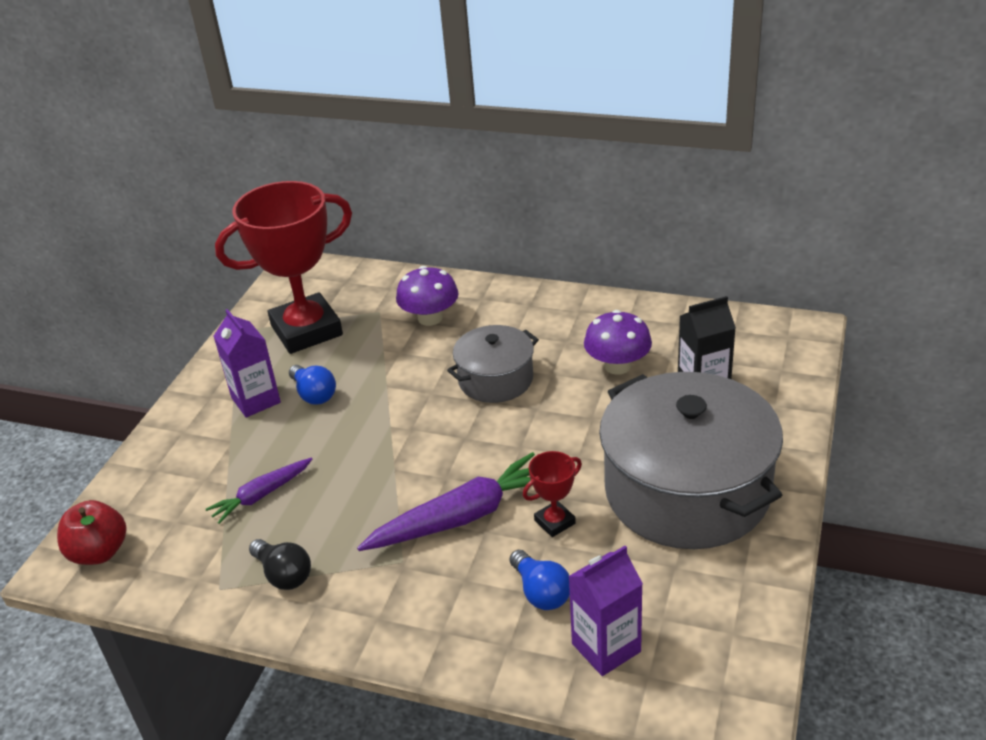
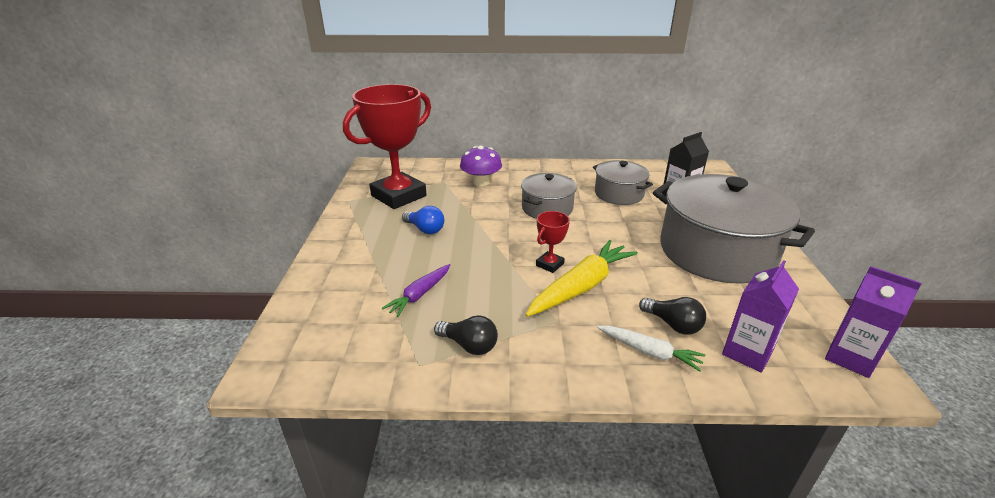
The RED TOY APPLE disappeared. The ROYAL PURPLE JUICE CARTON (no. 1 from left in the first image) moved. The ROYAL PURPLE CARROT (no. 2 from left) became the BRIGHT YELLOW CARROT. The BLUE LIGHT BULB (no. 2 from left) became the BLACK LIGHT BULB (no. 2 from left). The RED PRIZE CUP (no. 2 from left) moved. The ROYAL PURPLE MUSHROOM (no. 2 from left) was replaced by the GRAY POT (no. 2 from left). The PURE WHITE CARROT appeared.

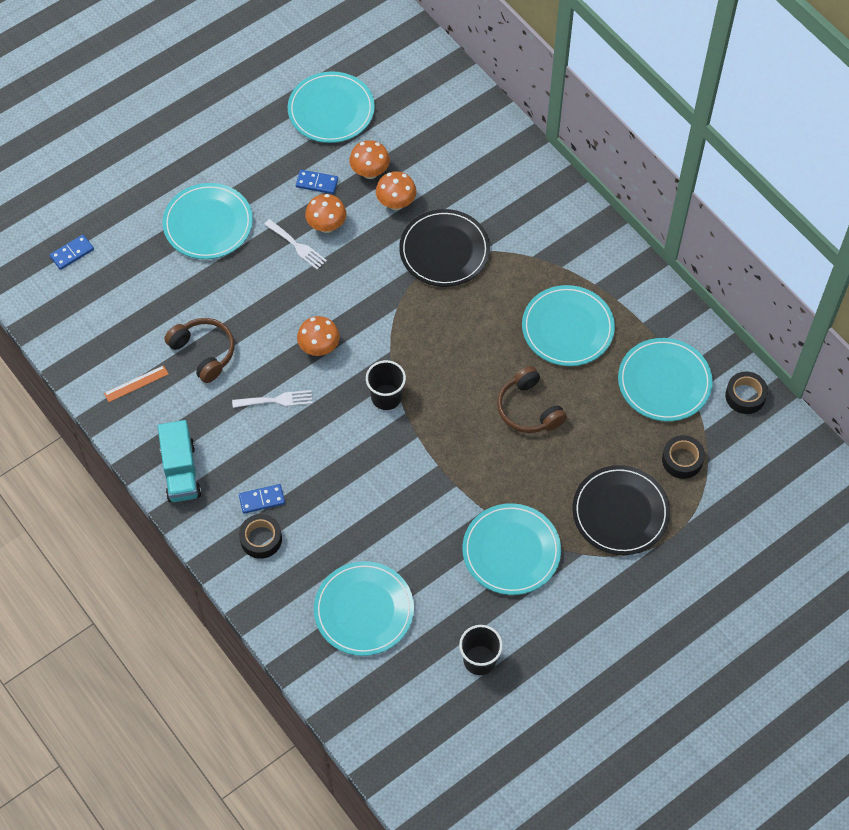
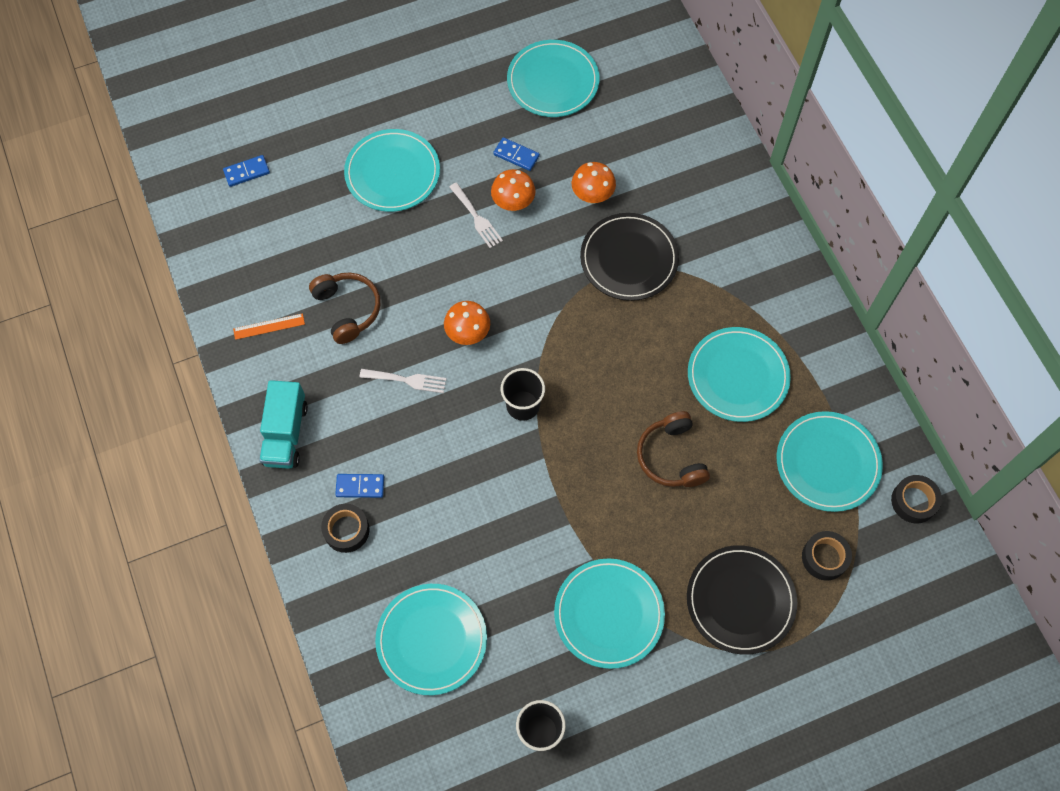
The ORANGE-COLOURED MUSHROOM (no. 3 from left) disappeared.

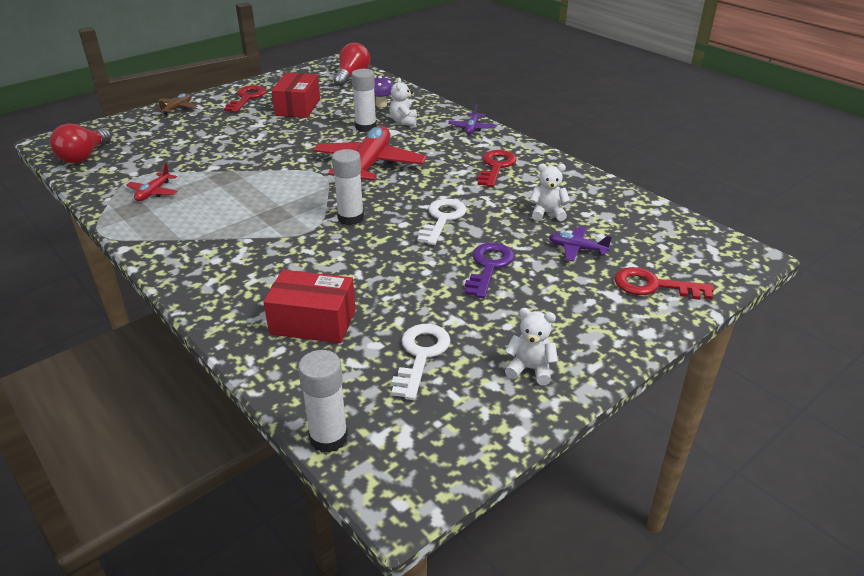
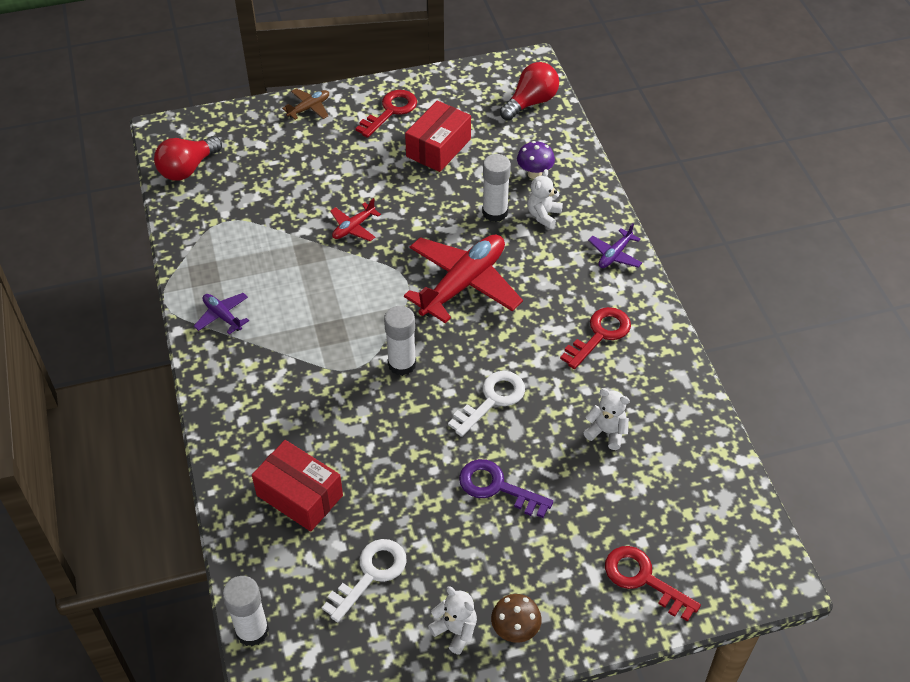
The RED TOY PLANE (no. 1 from left) moved. The ROYAL PURPLE DOOR KEY turned 105 degrees counterclockwise. The ROYAL PURPLE TOY PLANE (no. 2 from left in the first image) moved. The DARK BROWN MUSHROOM appeared.

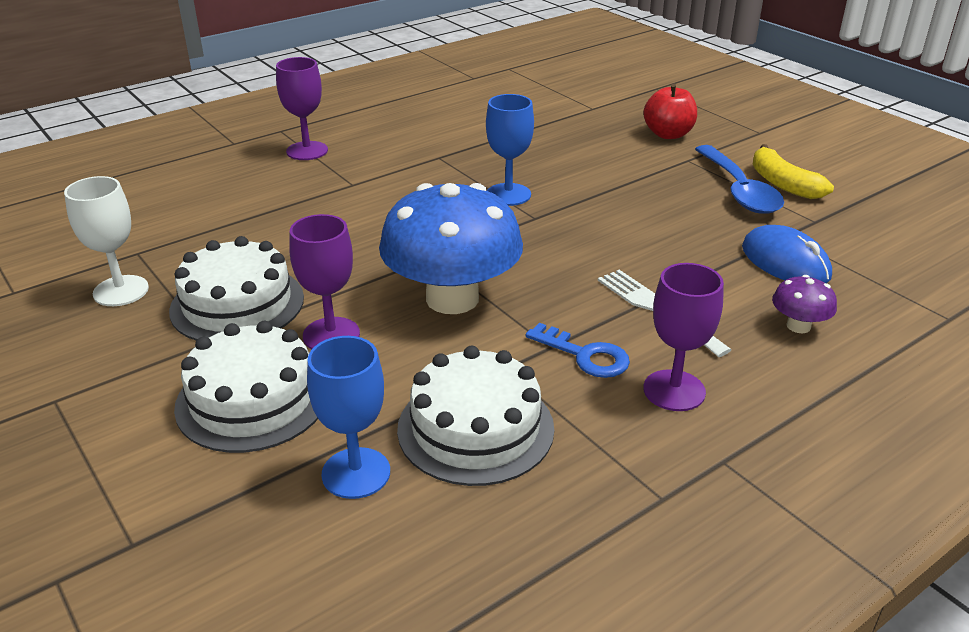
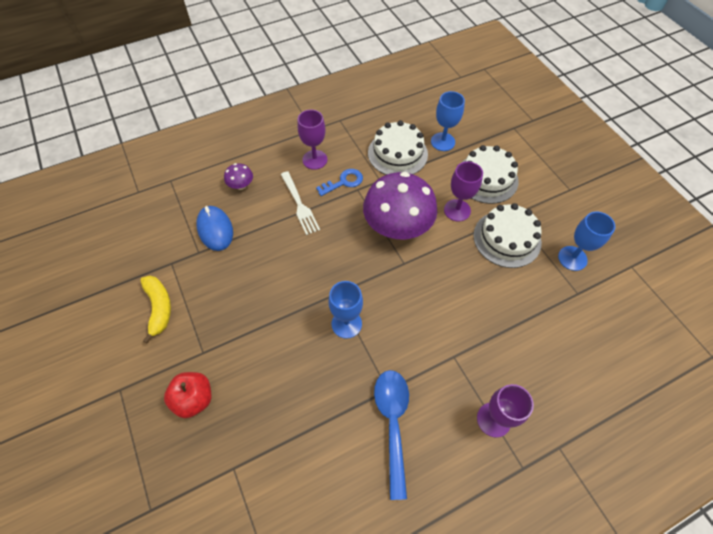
The PURE WHITE CHALICE became the BLUE CHALICE (no. 3 from left). The BLUE MUSHROOM became the ROYAL PURPLE MUSHROOM (no. 2 from left). The BLUE DOOR KEY turned 105 degrees clockwise. The BLUE SPOON moved.

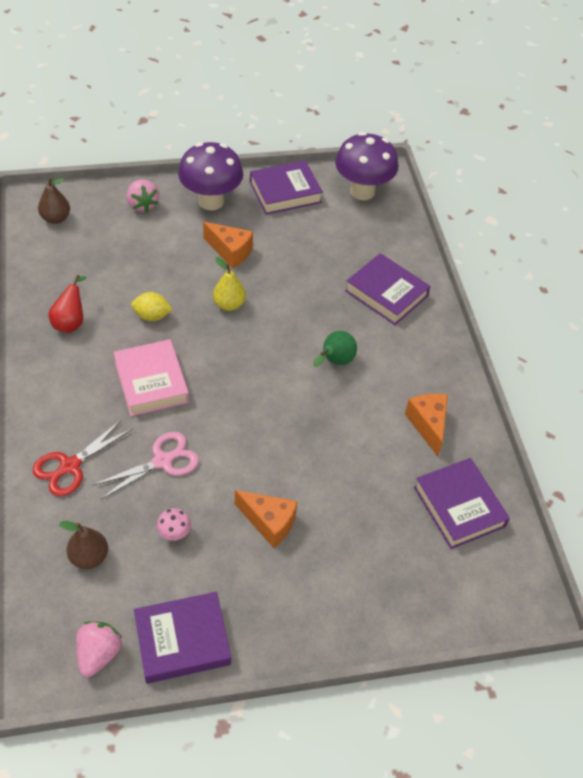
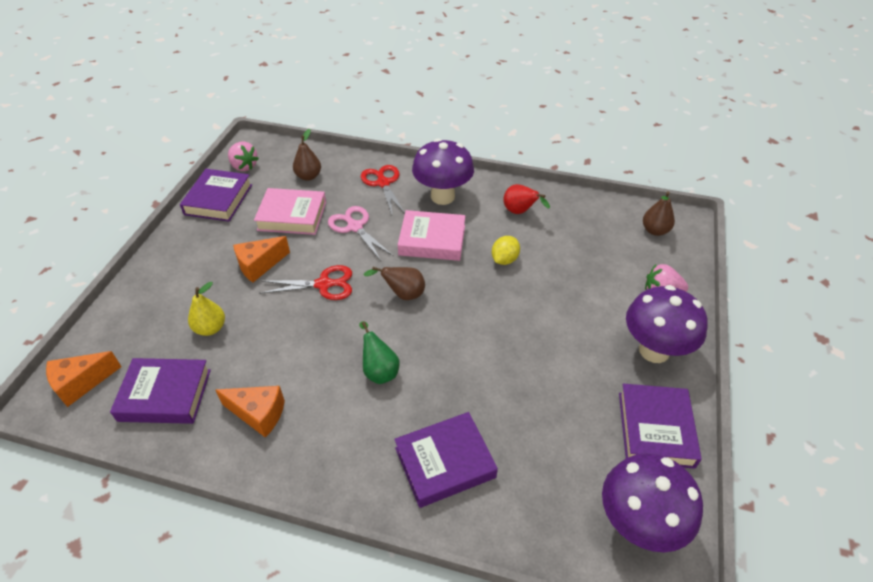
The ROSE-PINK PAIR OF SCISSORS turned 150 degrees clockwise. The ROSE-PINK MUSHROOM was replaced by the ROSE-PINK HARDBACK (no. 1 from left). The ORANGE-COLOURED CHEESE (no. 1 from left) moved. The BRIGHT YELLOW TOY PEAR moved. The RED PAIR OF SCISSORS (no. 1 from left) appeared. The DARK BROWN TOY PEAR (no. 2 from left) appeared. The ROYAL PURPLE MUSHROOM (no. 1 from left) appeared.

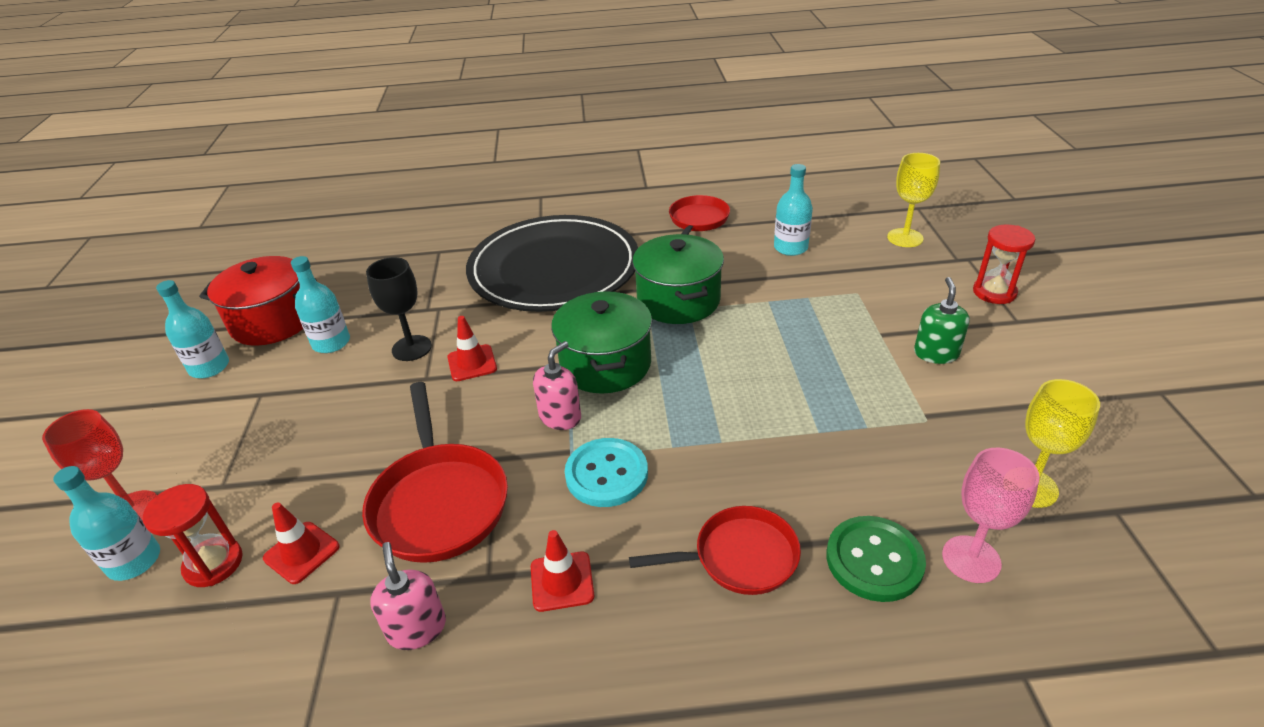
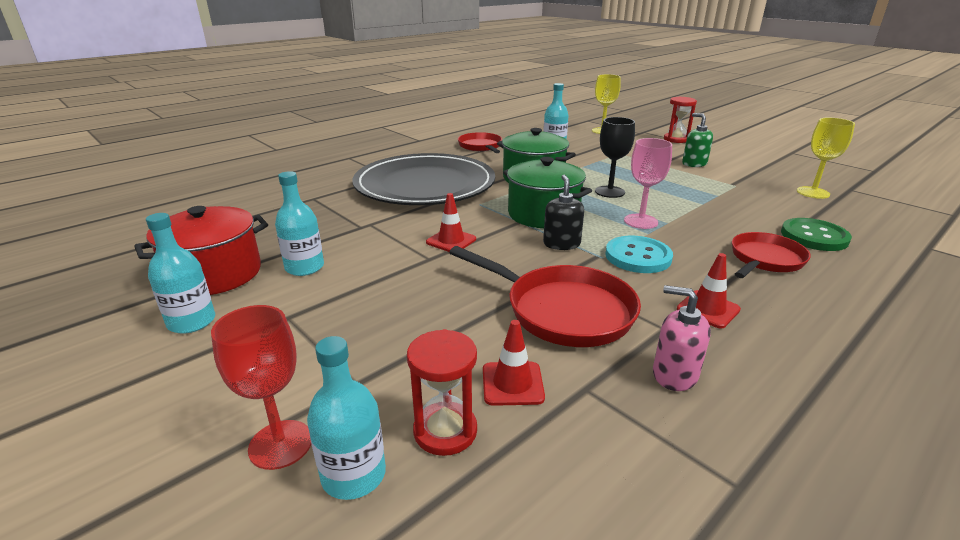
The BLACK CHALICE moved. The ROSE-PINK SOAP PUMP (no. 2 from left) became the BLACK SOAP PUMP. The ROSE-PINK CHALICE moved.

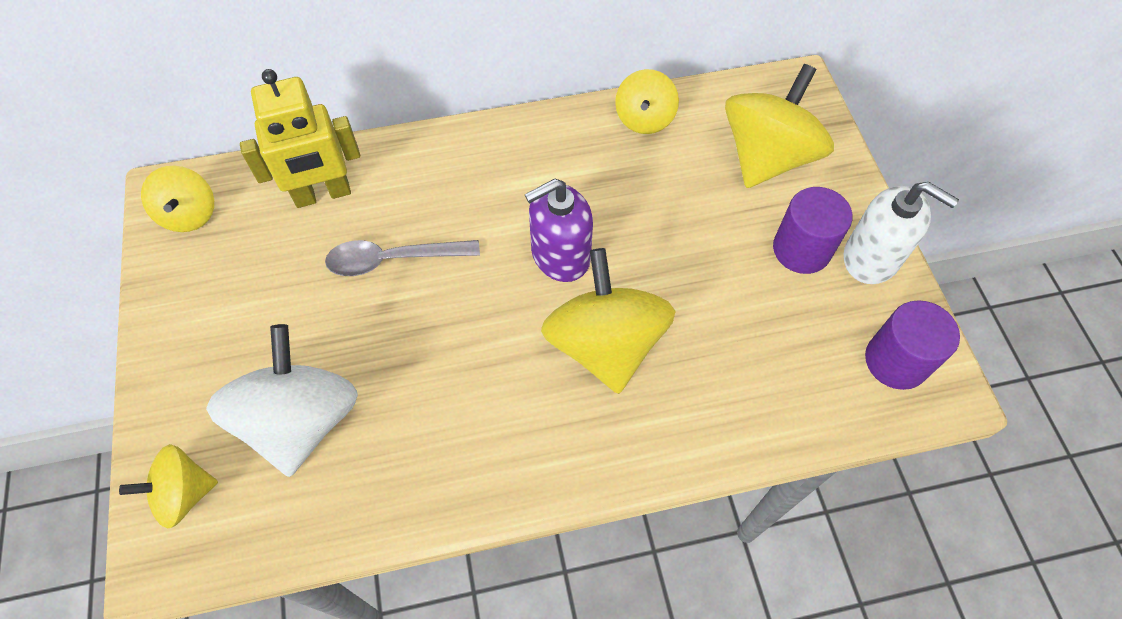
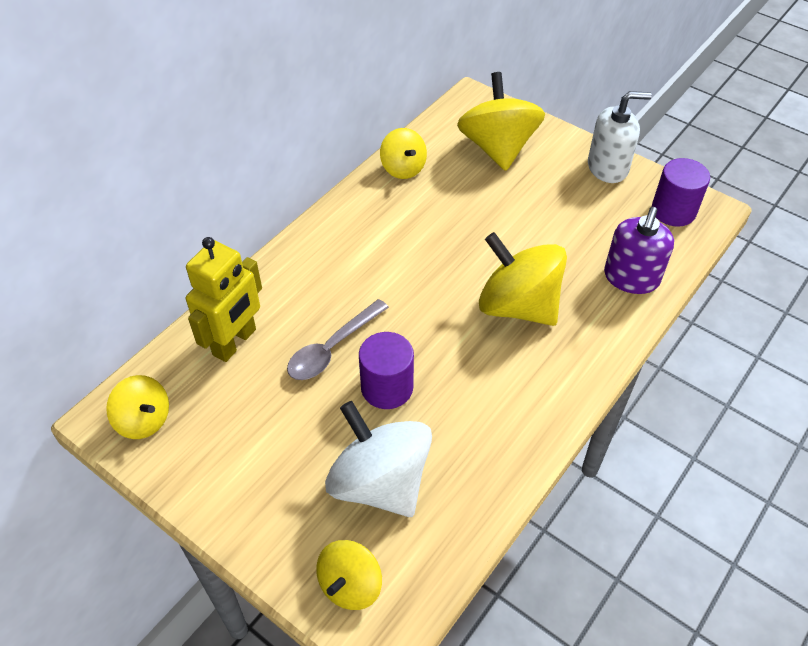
The ROYAL PURPLE SOAP PUMP moved. The ROYAL PURPLE SOLID CYLINDER (no. 1 from left) moved.

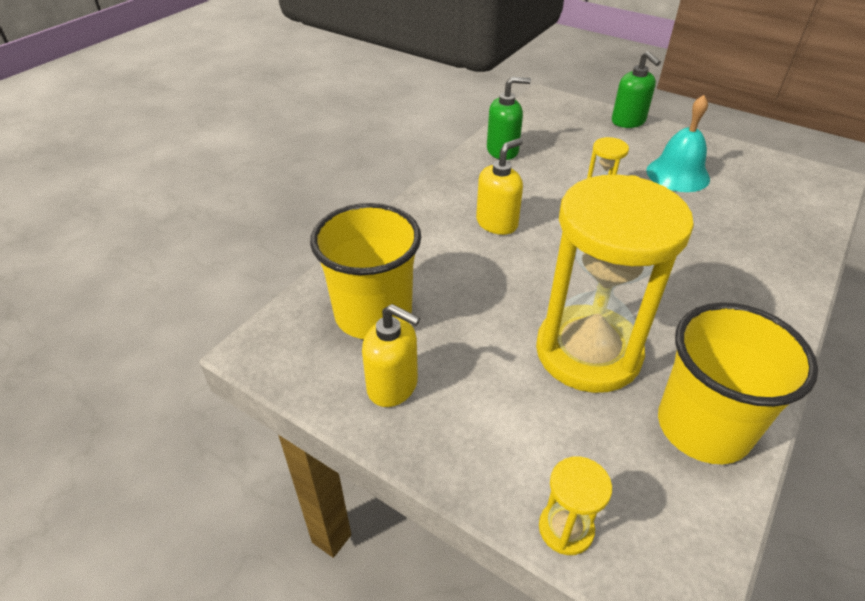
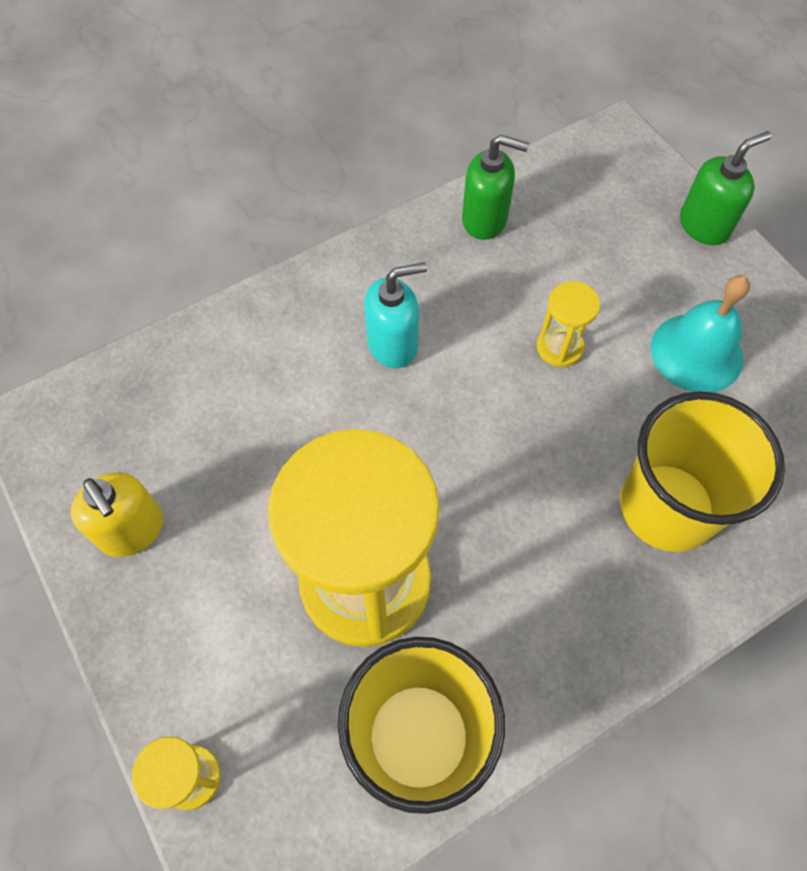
The BRIGHT YELLOW BEAKER (no. 1 from left in the first image) moved. The BRIGHT YELLOW SOAP PUMP (no. 2 from left) became the TURQUOISE SOAP PUMP. The EMERALD SOAP PUMP (no. 2 from left) turned 120 degrees counterclockwise.

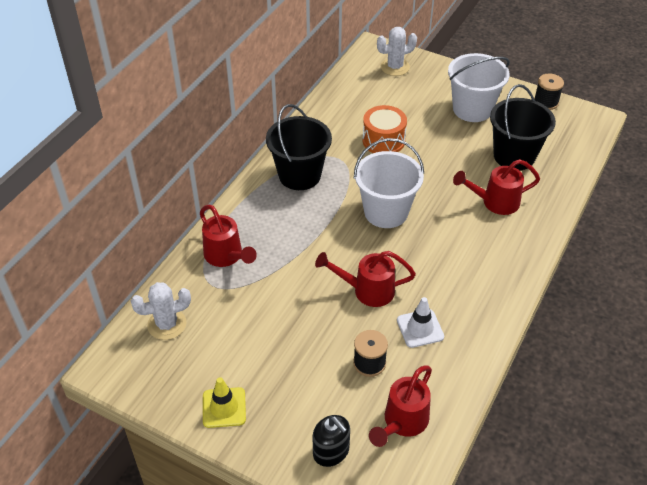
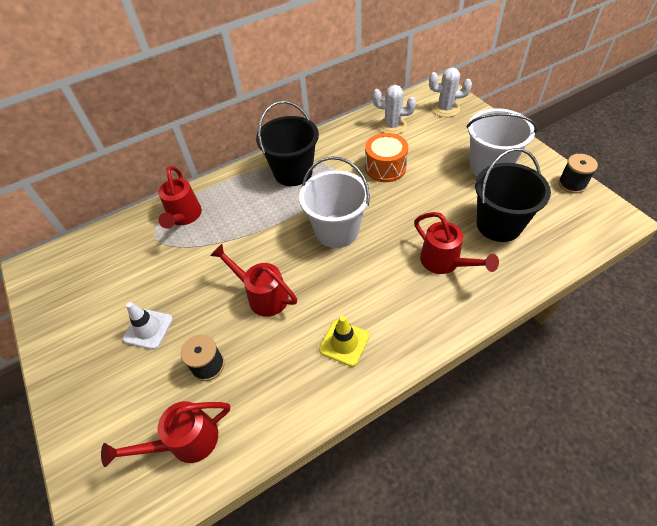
The PURE WHITE SAGUARO CACTUS (no. 1 from left) moved. The BRIGHT YELLOW ROAD CONE moved. The BLACK SOAP PUMP disappeared. The PURE WHITE ROAD CONE moved. The RED SPRINKLING CAN (no. 4 from left) turned 150 degrees counterclockwise.

